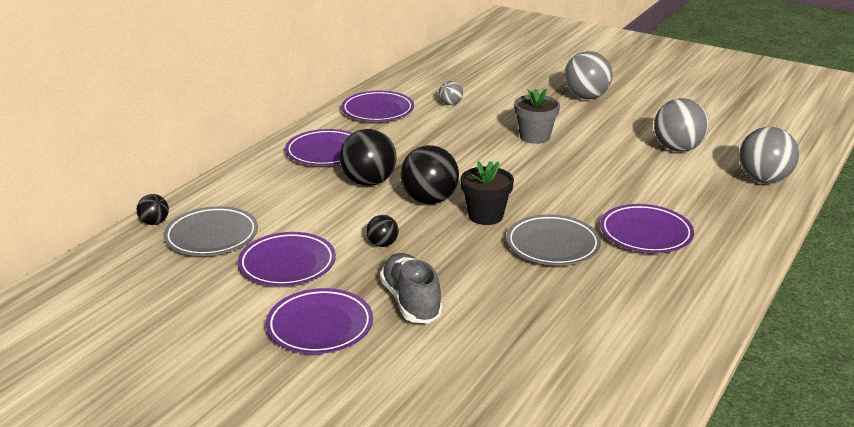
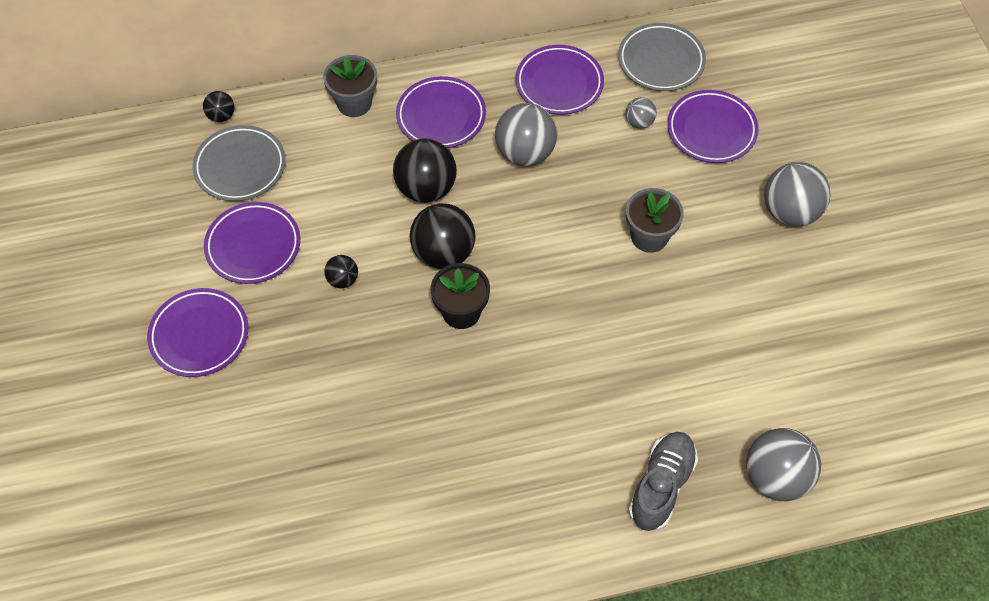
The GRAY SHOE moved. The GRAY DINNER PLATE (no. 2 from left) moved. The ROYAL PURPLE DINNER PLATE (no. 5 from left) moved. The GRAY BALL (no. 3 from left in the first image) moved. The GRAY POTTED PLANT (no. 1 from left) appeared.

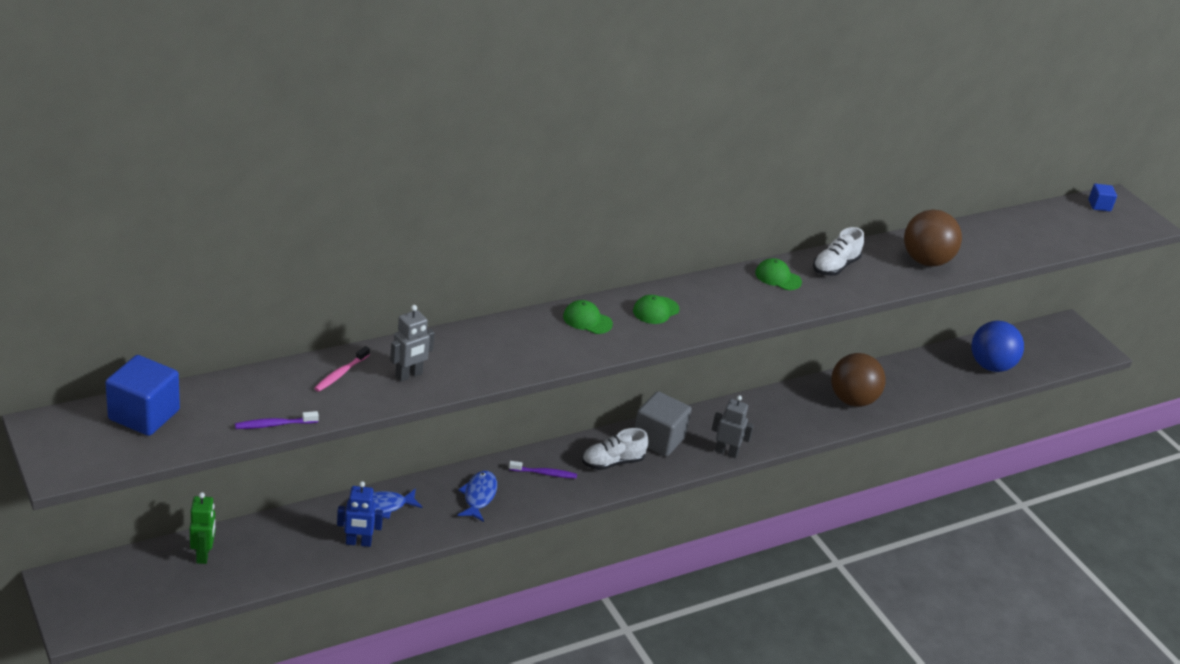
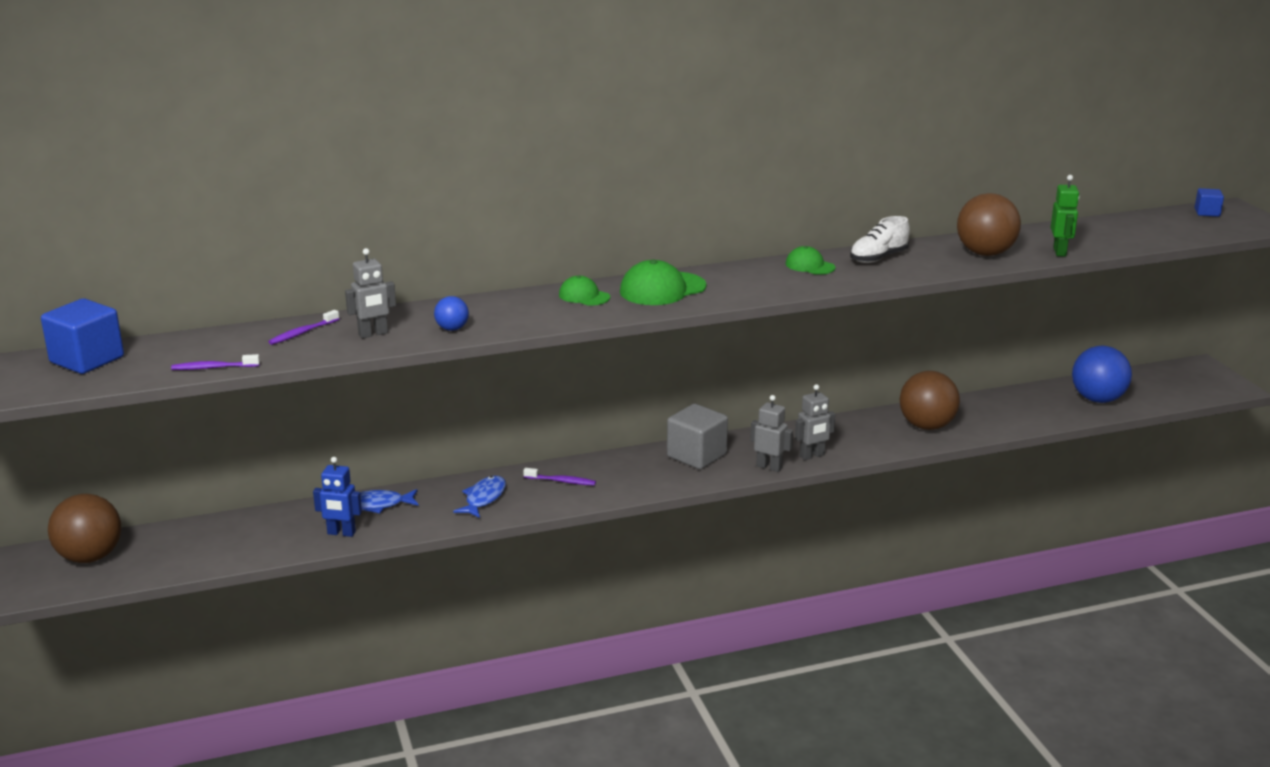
The EMERALD ROBOT moved. The ROSE-PINK DENTAL BRUSH became the ROYAL PURPLE DENTAL BRUSH (no. 2 from left). The PURE WHITE SHOE (no. 1 from left) disappeared. The EMERALD PEAKED CAP (no. 2 from left) changed to 1.67 times the size. The DARK BROWN BALL (no. 1 from left) appeared. The BLUE BALL (no. 1 from left) appeared. The GRAY ROBOT (no. 3 from left) appeared.

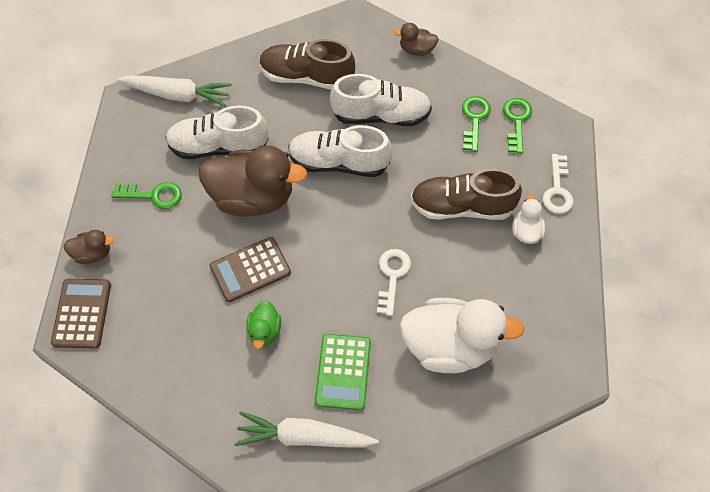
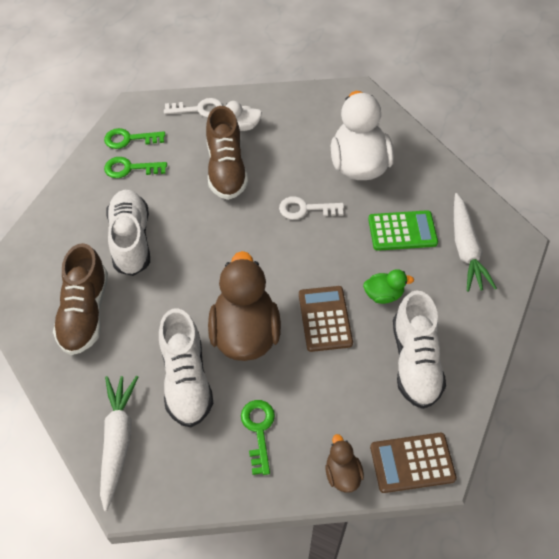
The DARK BROWN ADDING MACHINE (no. 2 from left in the first image) turned 150 degrees counterclockwise. The PURE WHITE SHOE (no. 2 from left in the first image) moved. The DARK BROWN TOY DUCK (no. 3 from left) disappeared.

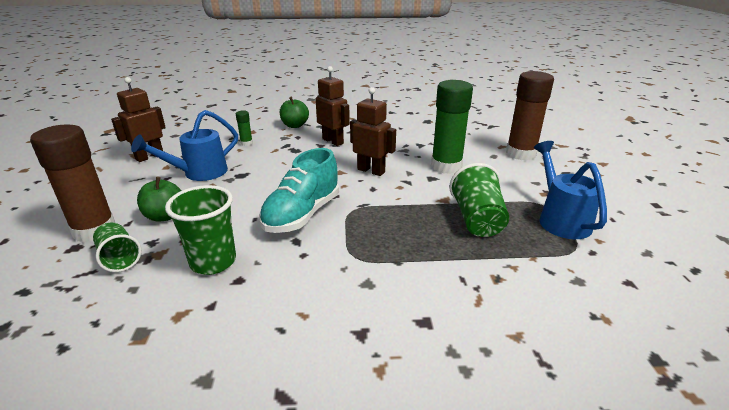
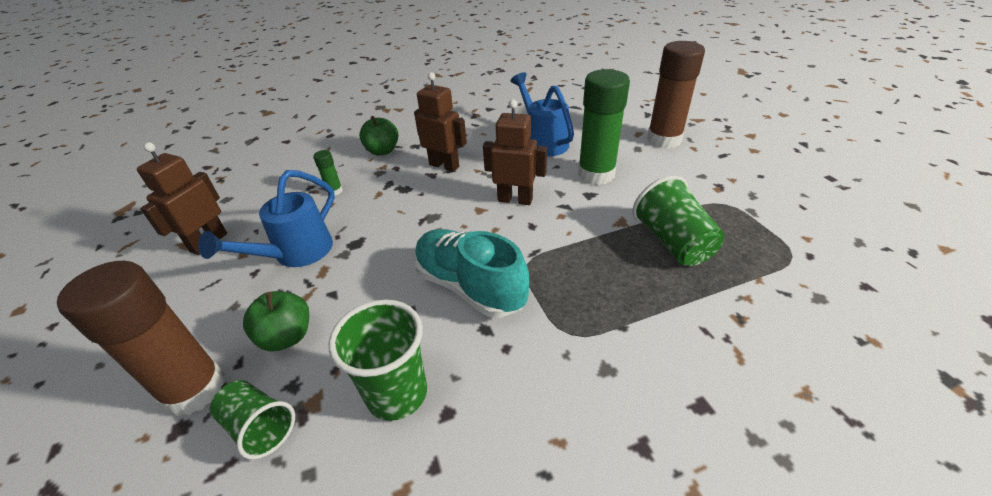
The TURQUOISE SHOE turned 120 degrees clockwise. The BLUE SPRINKLING CAN (no. 2 from left) moved.

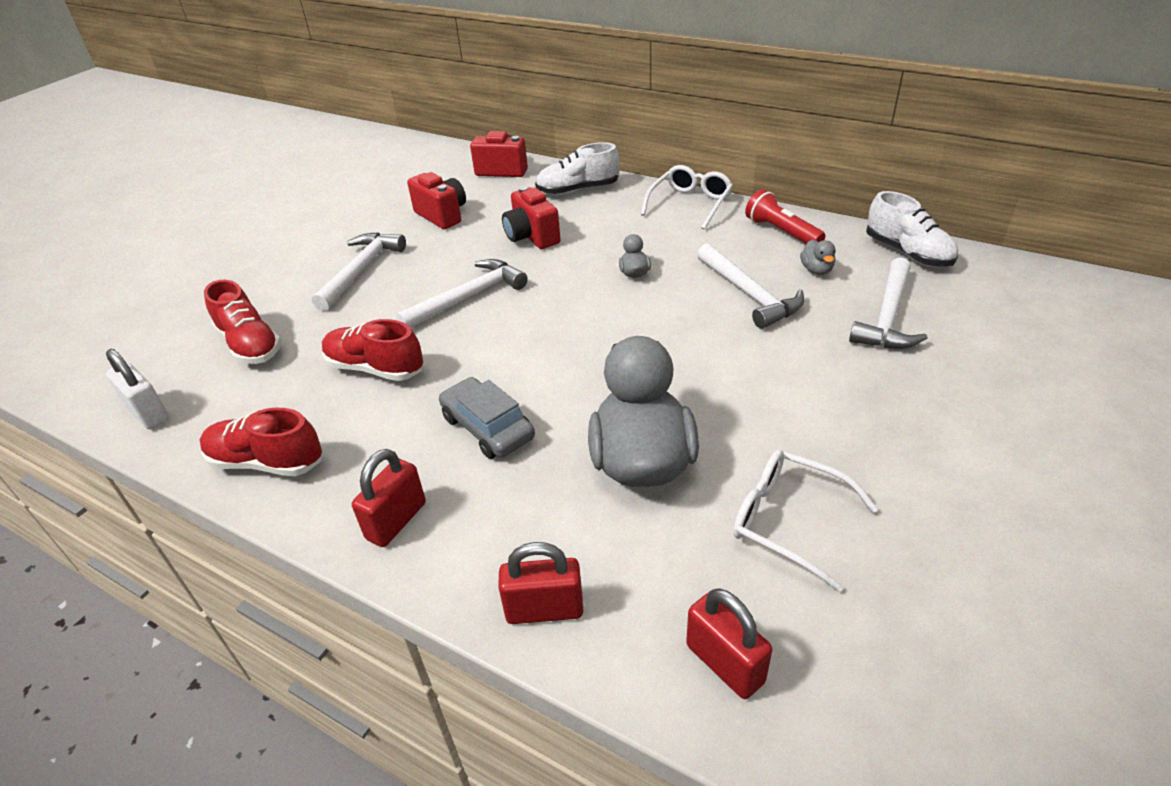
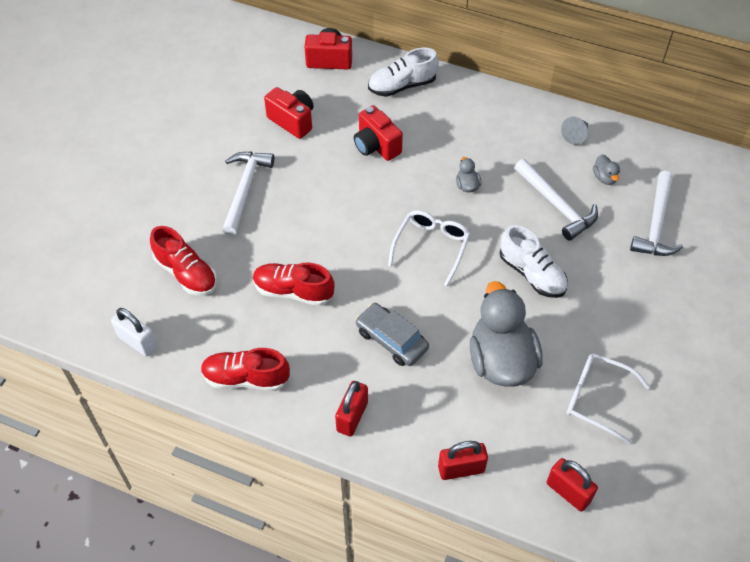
The PURE WHITE CARPENTER'S HAMMER (no. 2 from left) disappeared. The PURE WHITE GLASSES (no. 1 from left) moved. The RED FLASHLIGHT was replaced by the GRAY CONE SHAPE. The PURE WHITE SHOE (no. 2 from left) moved.

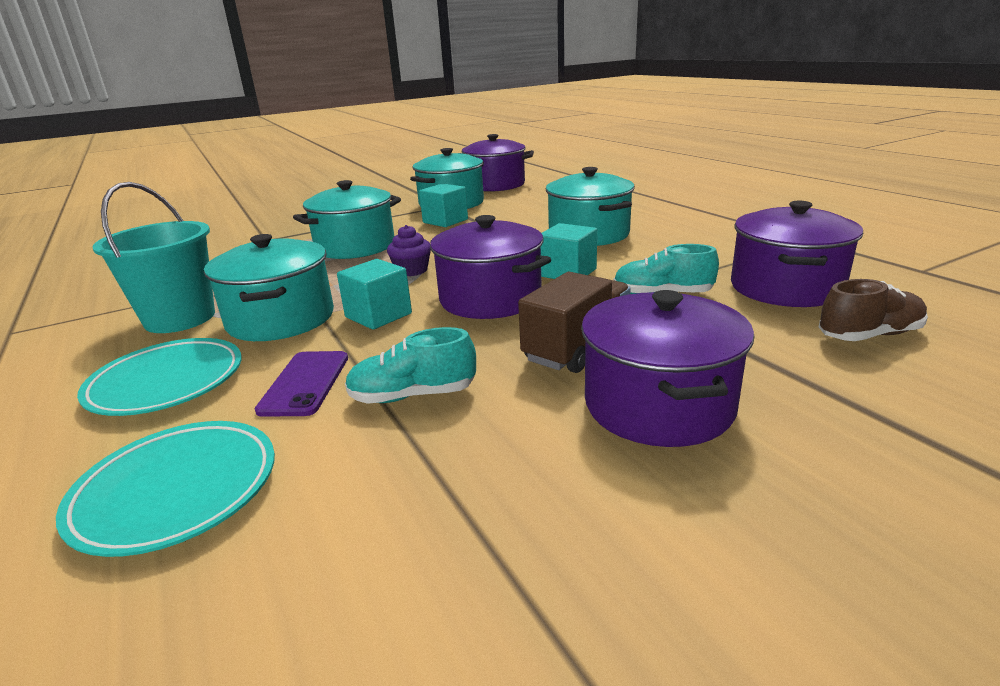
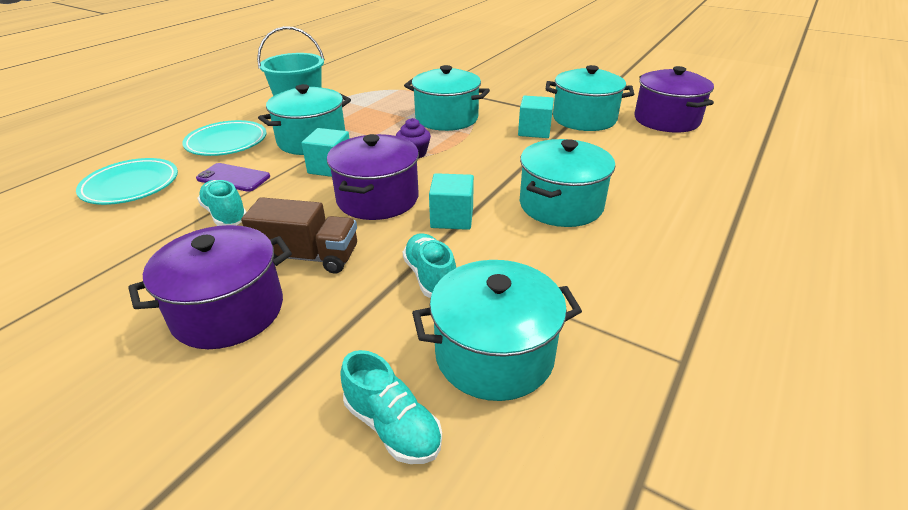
The ROYAL PURPLE MOBILE PHONE turned 45 degrees clockwise. The ROYAL PURPLE POT (no. 4 from left) became the TURQUOISE POT (no. 3 from left). The DARK BROWN SHOE became the TURQUOISE SHOE (no. 2 from left).

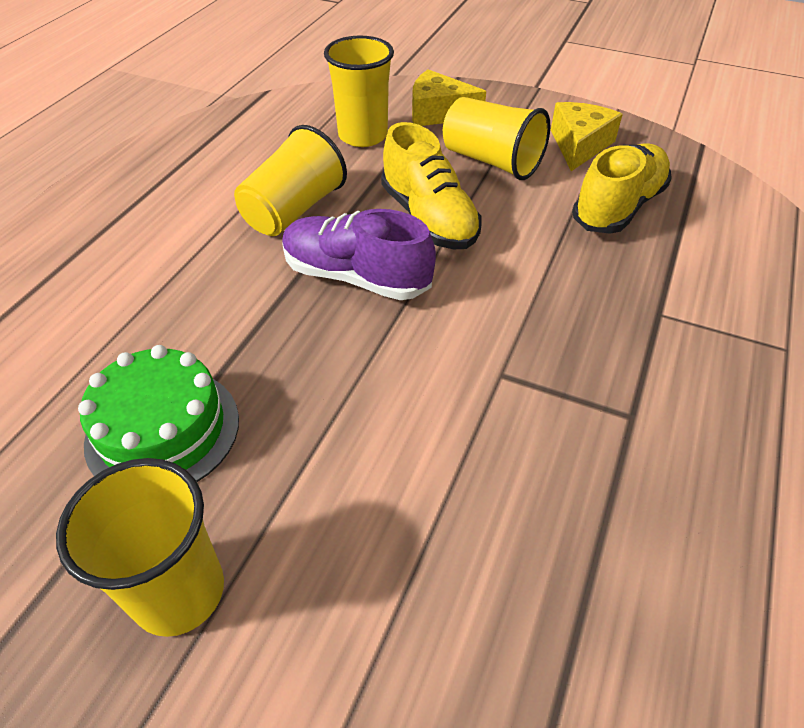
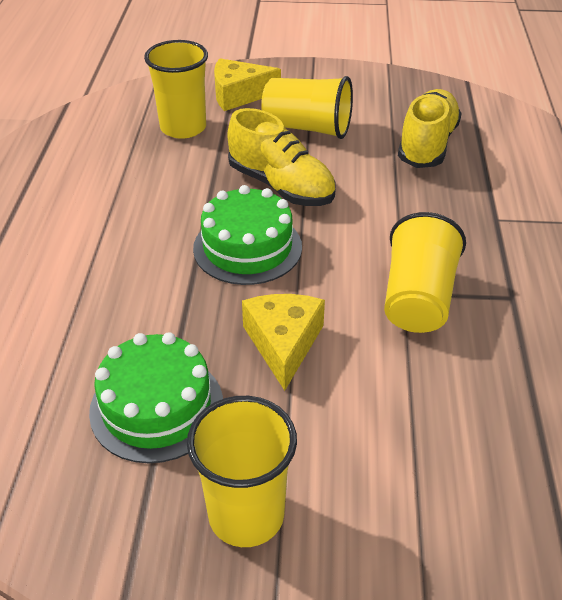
The BRIGHT YELLOW BEAKER (no. 2 from left in the first image) moved. The ROYAL PURPLE SHOE was replaced by the EMERALD LAYER CAKE (no. 2 from left). The BRIGHT YELLOW CHEESE (no. 2 from left) moved.

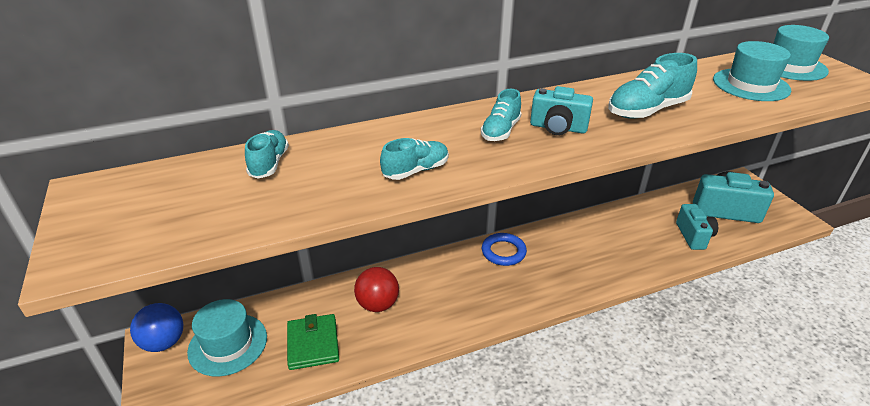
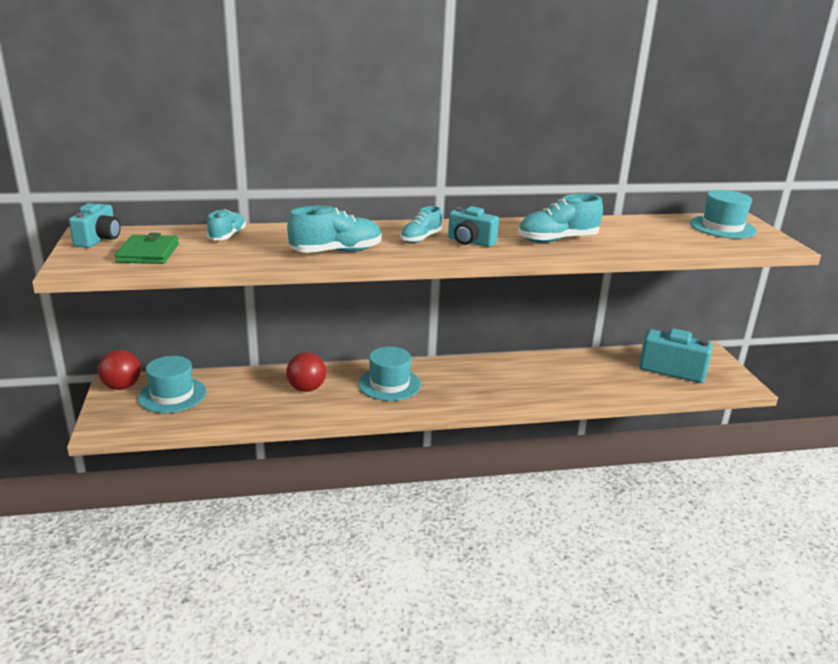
The BLUE BALL became the RED BALL (no. 1 from left). The EMERALD BILLFOLD moved. The TURQUOISE SHOE (no. 2 from left) changed to 1.58 times the size. The BLUE HOOP disappeared. The TURQUOISE CAMERA (no. 2 from left in the first image) moved. The TURQUOISE HAT (no. 2 from left) moved.

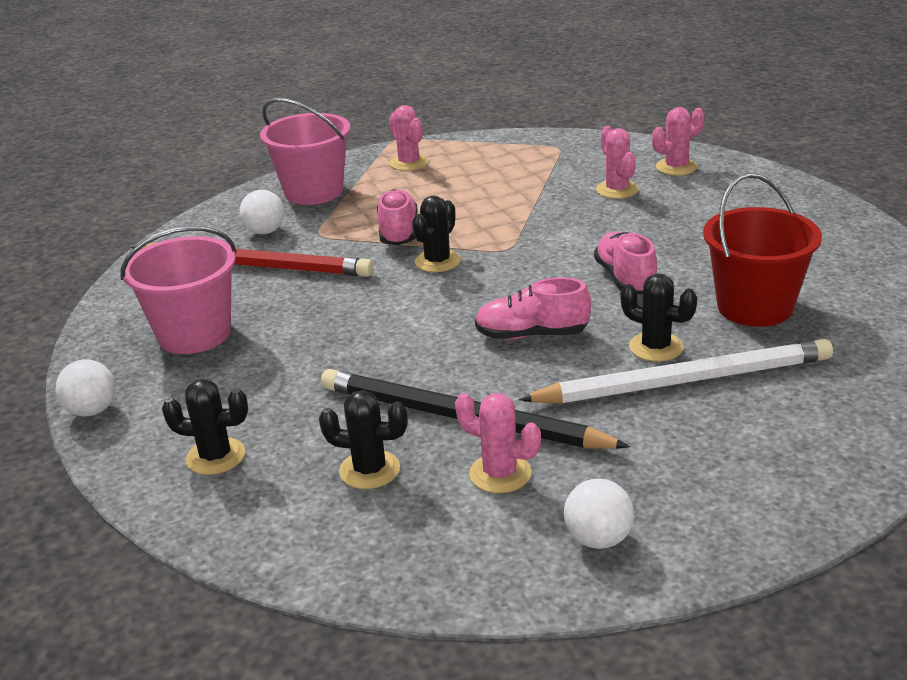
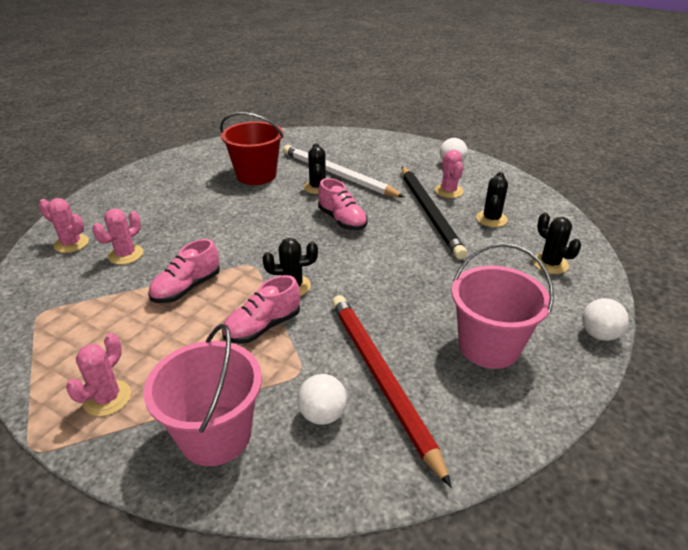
The BLACK SAGUARO CACTUS (no. 2 from left in the first image) turned 45 degrees clockwise. The ROSE-PINK SHOE (no. 3 from left in the first image) moved.

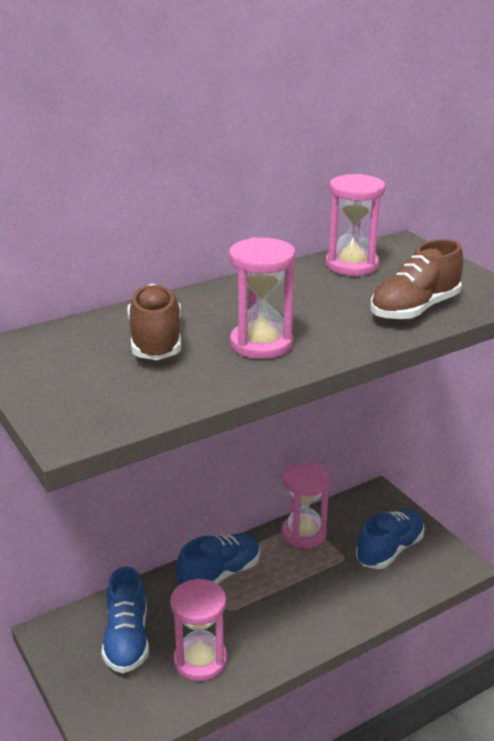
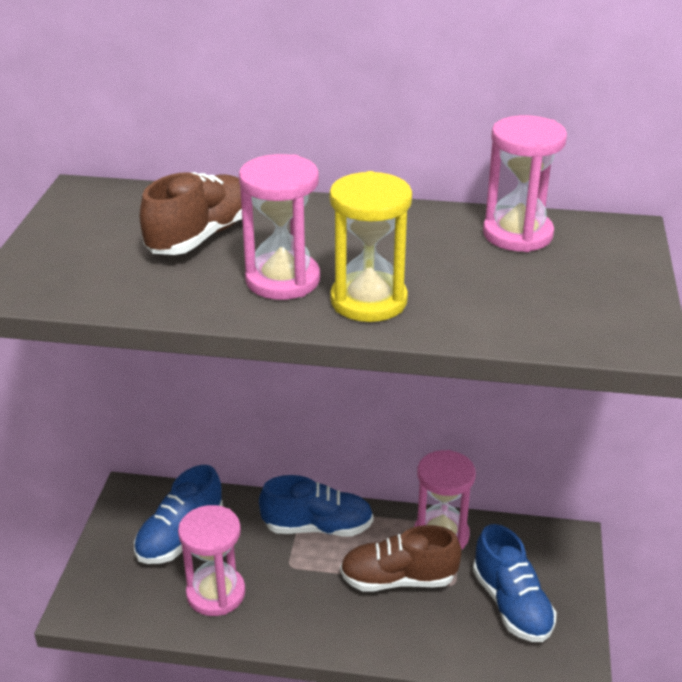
The BLUE SHOE (no. 3 from left) turned 75 degrees clockwise. The DARK BROWN SHOE (no. 2 from left) moved. The BRIGHT YELLOW SANDGLASS appeared.

